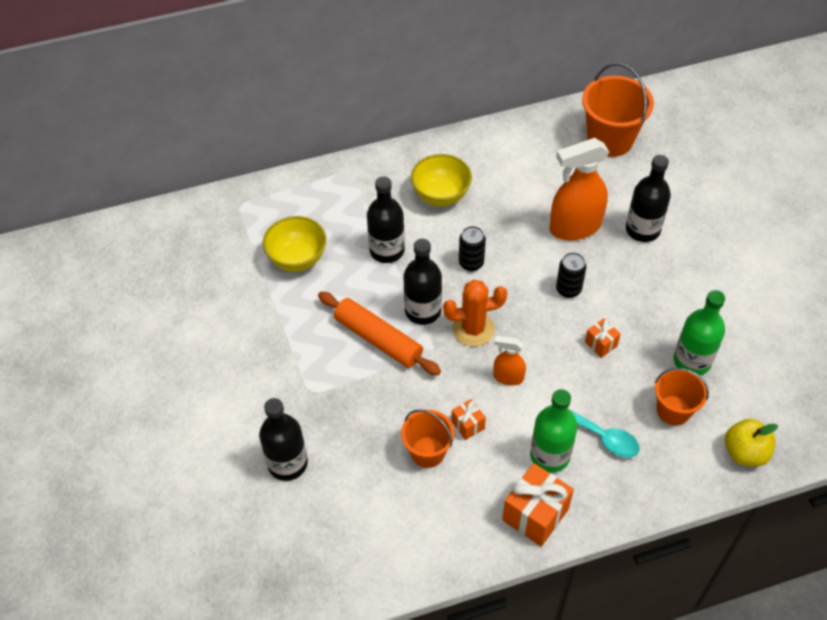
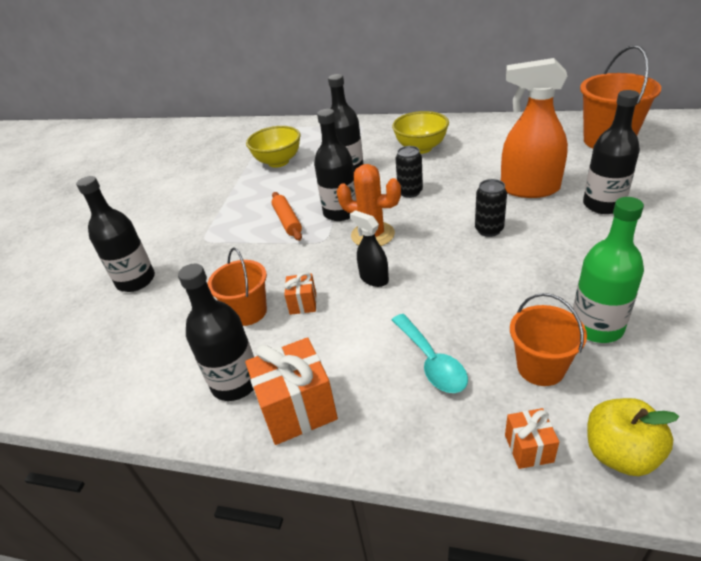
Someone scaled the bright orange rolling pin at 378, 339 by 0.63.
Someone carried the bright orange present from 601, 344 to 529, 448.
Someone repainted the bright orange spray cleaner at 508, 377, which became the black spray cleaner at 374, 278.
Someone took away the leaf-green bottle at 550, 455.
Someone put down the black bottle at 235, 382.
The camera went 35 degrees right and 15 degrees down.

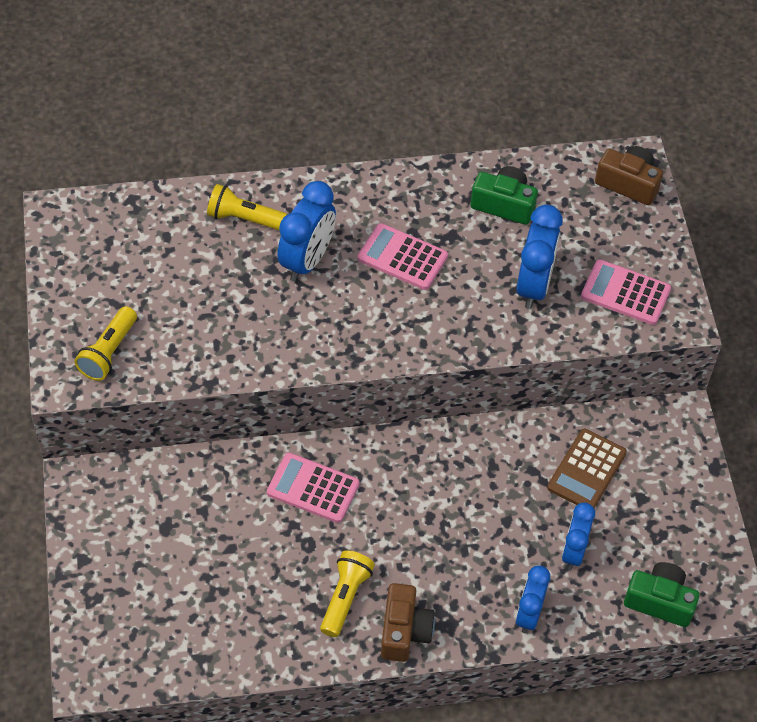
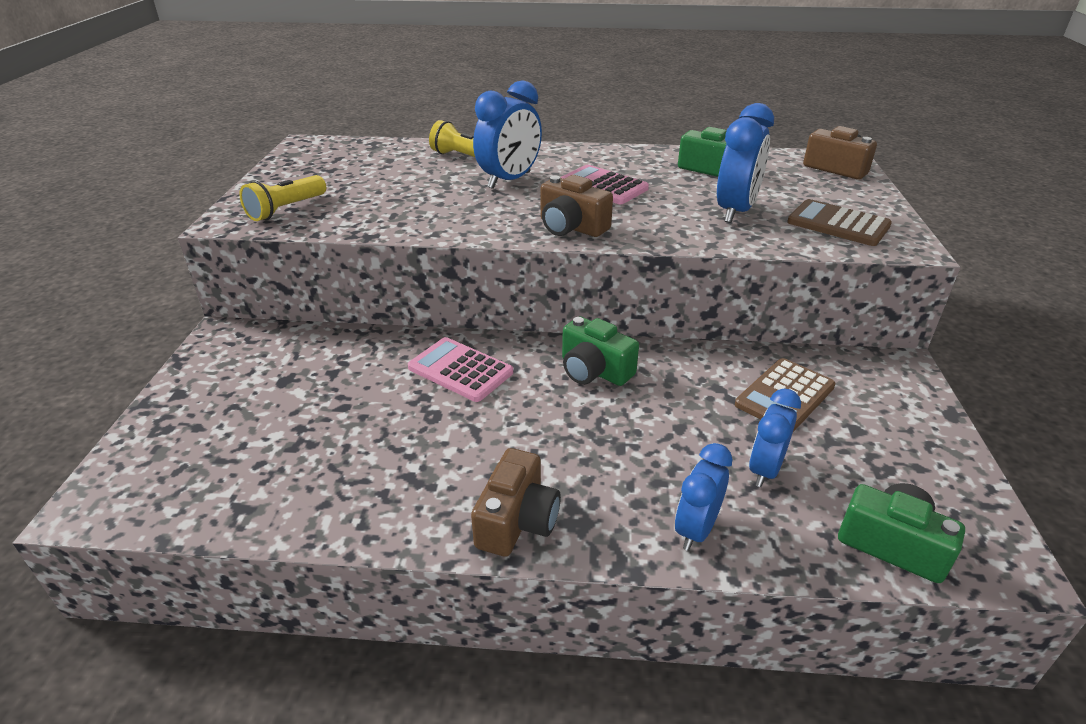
Someone repainted the pink calculator at 625, 293, which became the russet calculator at 838, 224.
Someone took away the golden flashlight at 345, 598.
Someone put down the russet photo camera at 571, 227.
Someone put down the leaf-green photo camera at 594, 370.
The camera went 15 degrees right and 20 degrees down.

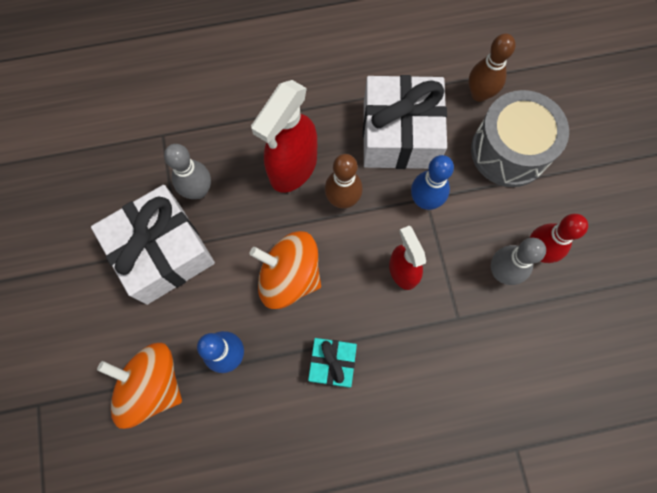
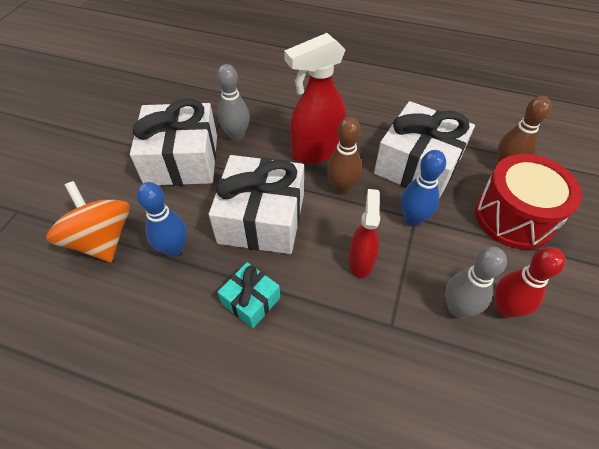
Someone repainted the grey drum at 509, 151, which became the red drum at 514, 217.
Someone swapped the bright orange spinning top at 289, 276 for the pure white present at 262, 218.
The camera went 30 degrees right and 20 degrees down.

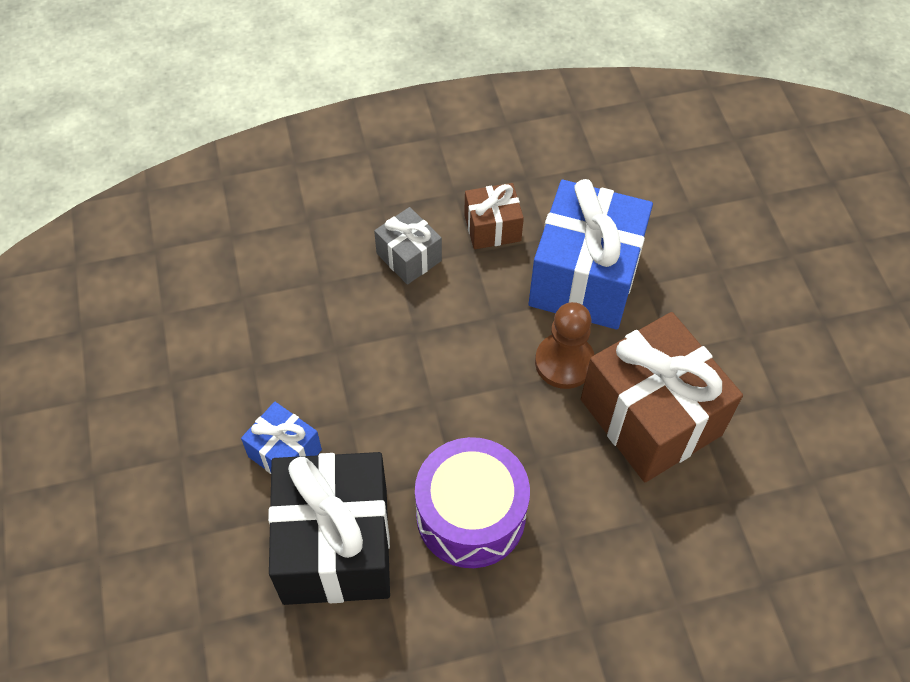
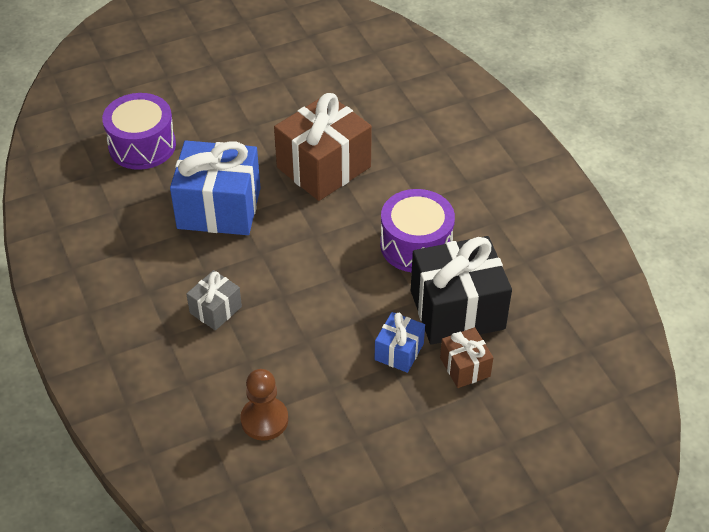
Someone carried the russet present from 492, 228 to 465, 367.
Someone carried the russet chess pawn from 564, 362 to 264, 420.
Someone put down the violet drum at 142, 145.
The camera went 100 degrees left and 10 degrees down.

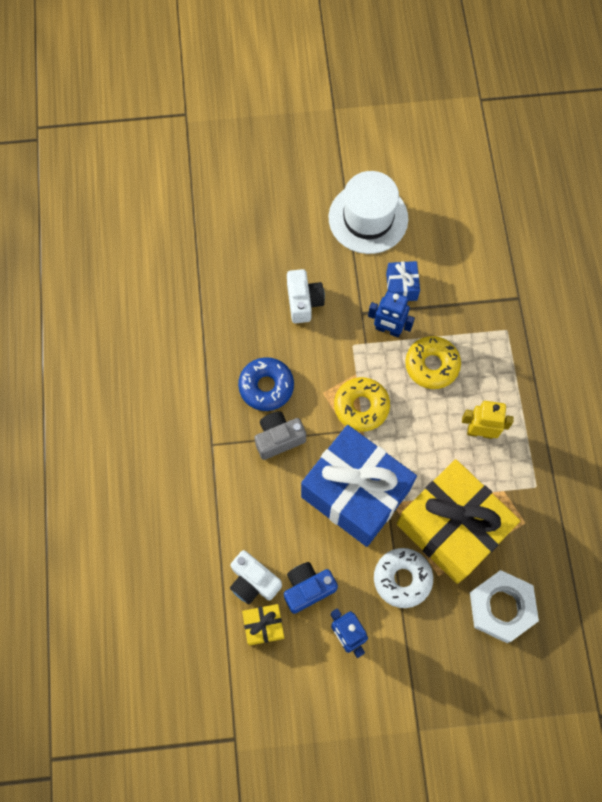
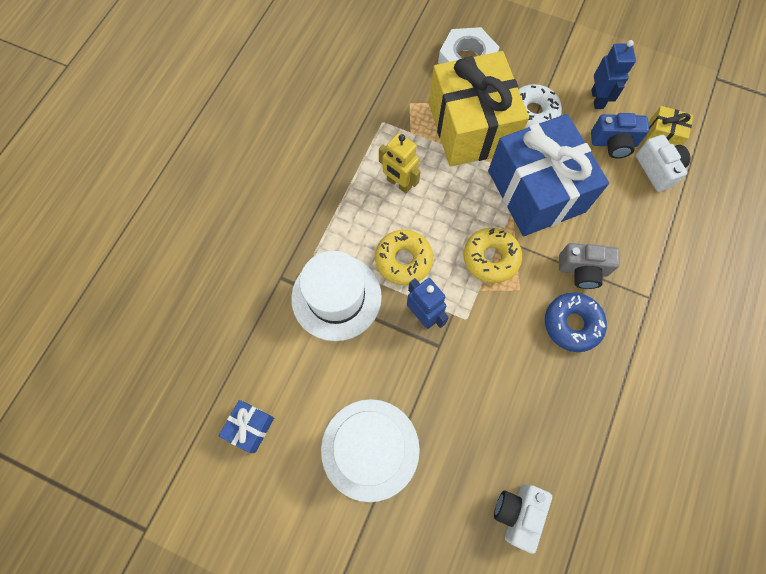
Someone carried the royal blue present from 401, 286 to 250, 427.
Someone carried the pure white photo camera from 303, 302 to 517, 513.
Someone put down the pure white top hat at 336, 297.
The camera went 150 degrees left and 0 degrees up.

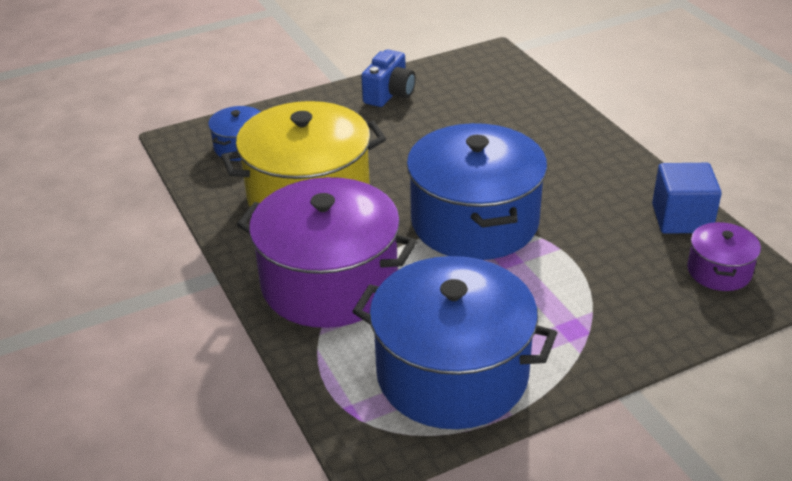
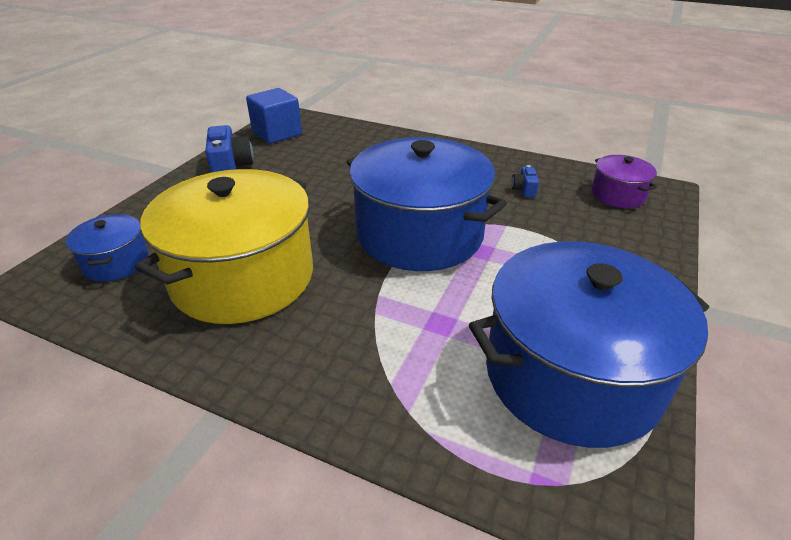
Someone carried the royal blue solid cube from 681, 218 to 277, 133.
Someone took away the violet pot at 329, 283.
Someone put down the royal blue photo camera at 524, 190.
The camera went 40 degrees left and 0 degrees up.

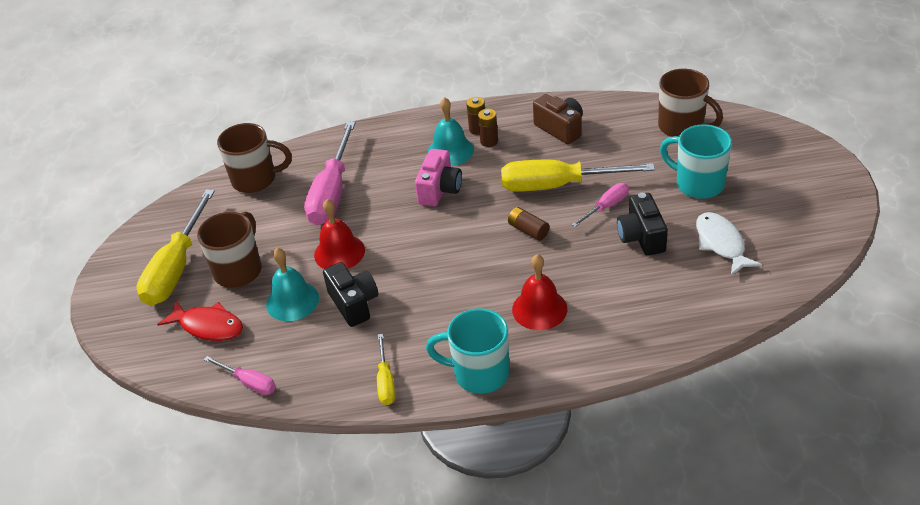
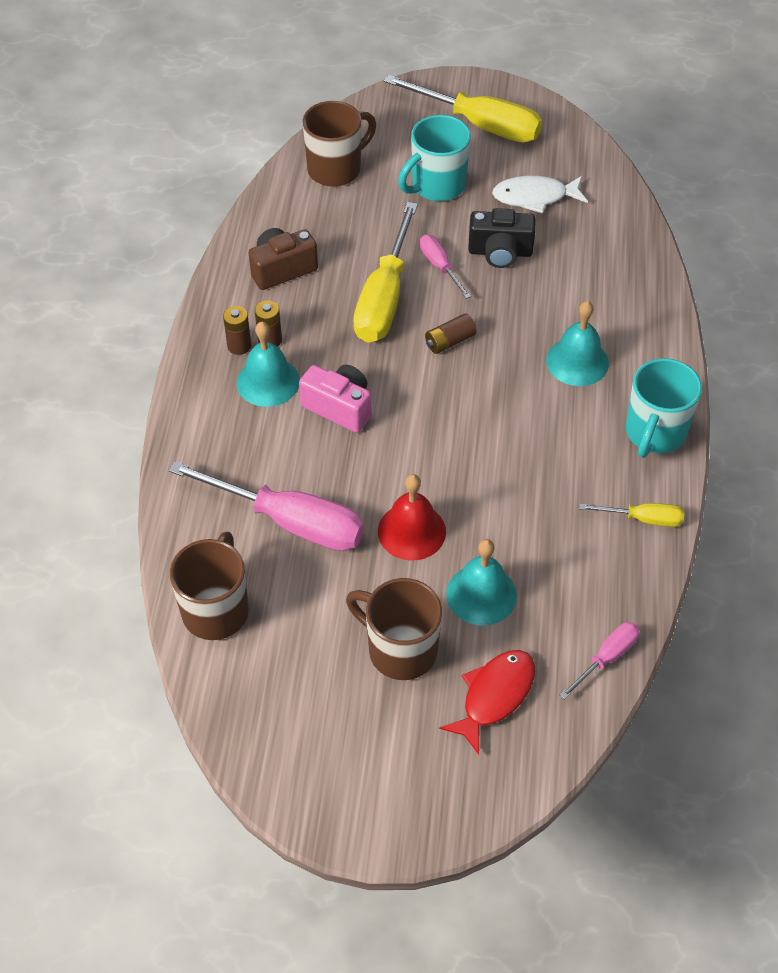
Someone carried the golden screwdriver from 176, 268 to 480, 124.
Someone repainted the red hand bell at 539, 309, which became the turquoise hand bell at 577, 361.
Someone took away the black photo camera at 354, 304.
The camera went 80 degrees left and 10 degrees up.

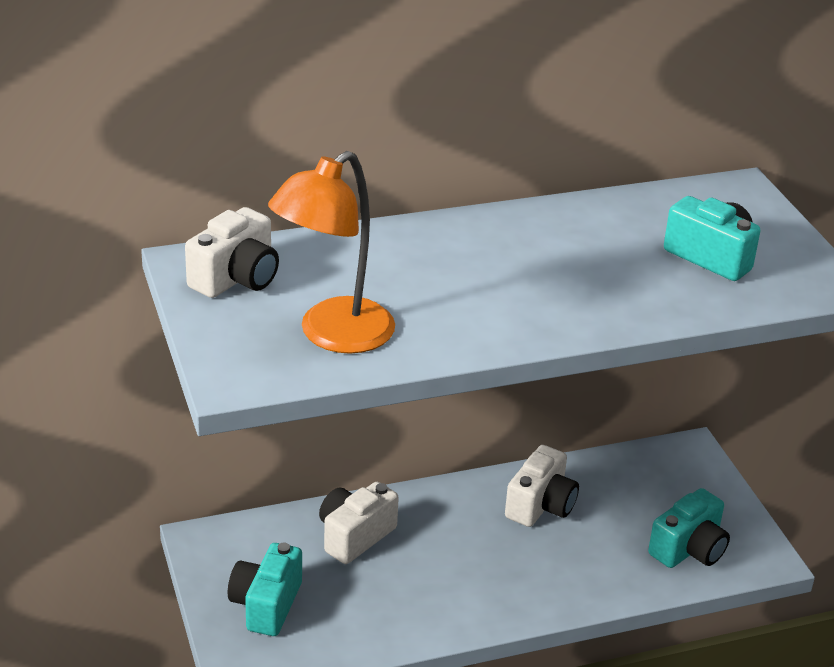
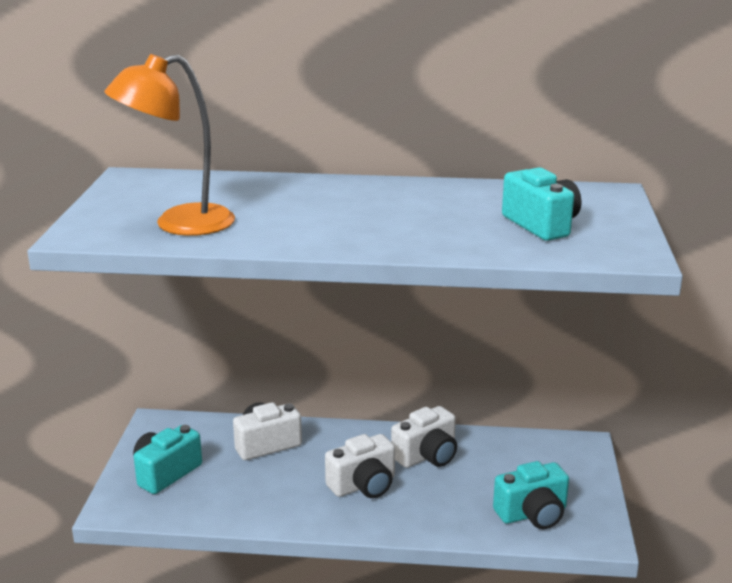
Someone carried the pure white photo camera from 236, 278 to 363, 485.
The camera went 25 degrees right and 10 degrees down.

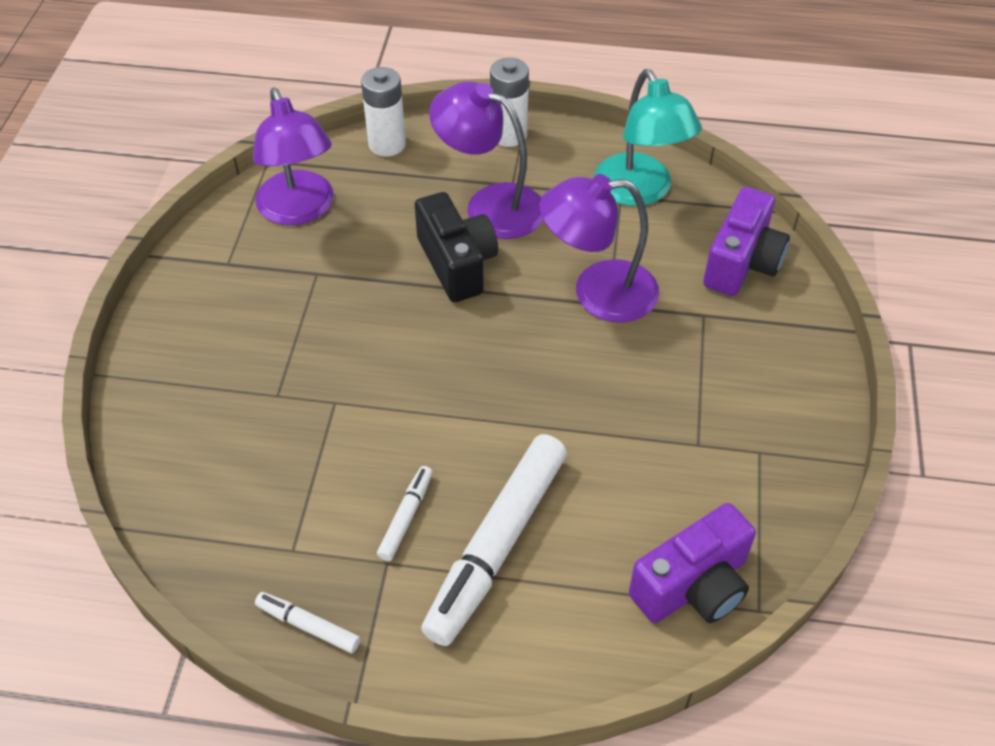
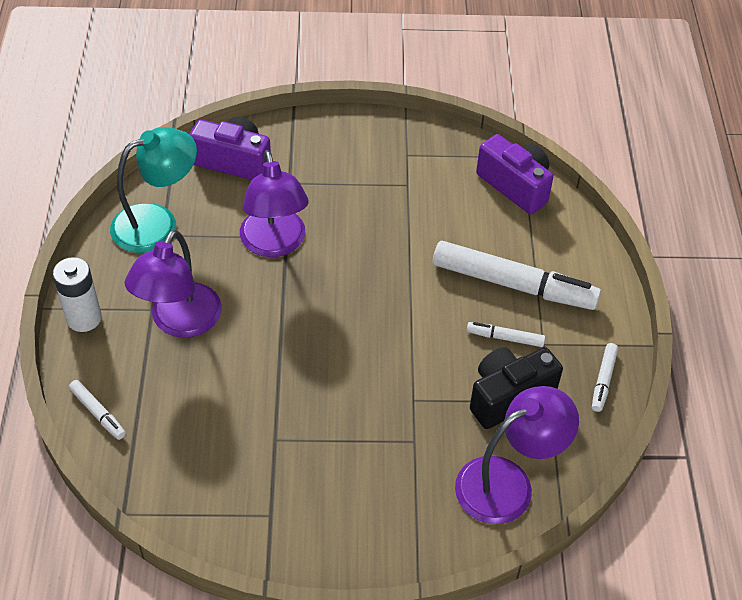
Someone swapped the pure white battery at 387, 144 for the pure white marker pen at 98, 413.
Someone carried the violet reading lamp from 299, 210 to 508, 482.
Someone carried the black photo camera from 457, 264 to 508, 396.
The camera went 100 degrees left and 0 degrees up.

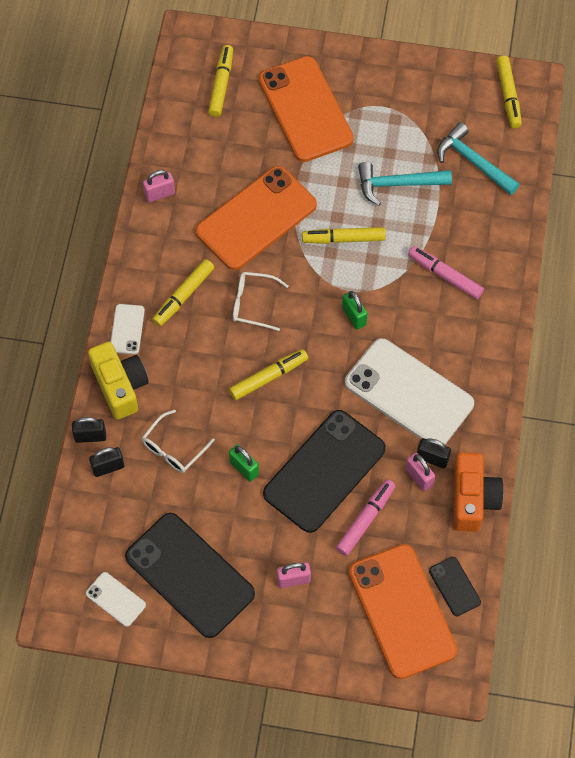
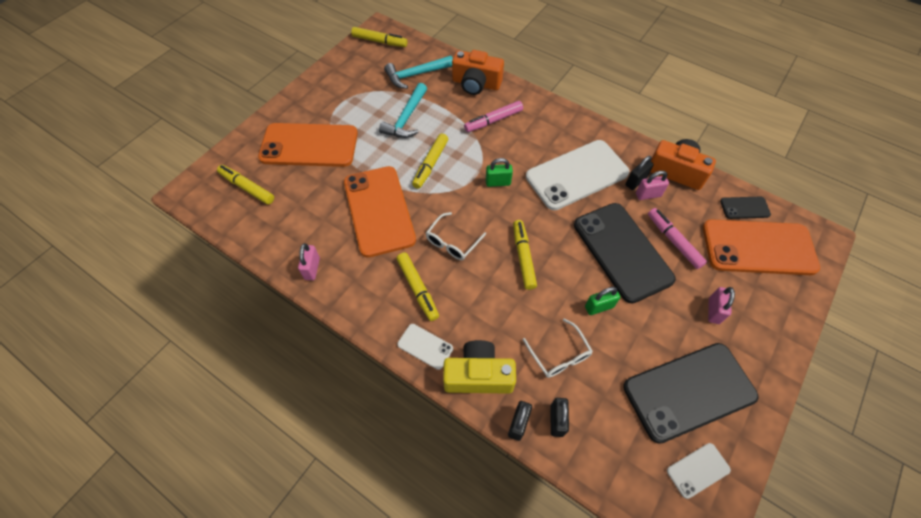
Someone put down the bright orange photo camera at 476, 84.
The camera went 65 degrees left and 5 degrees down.

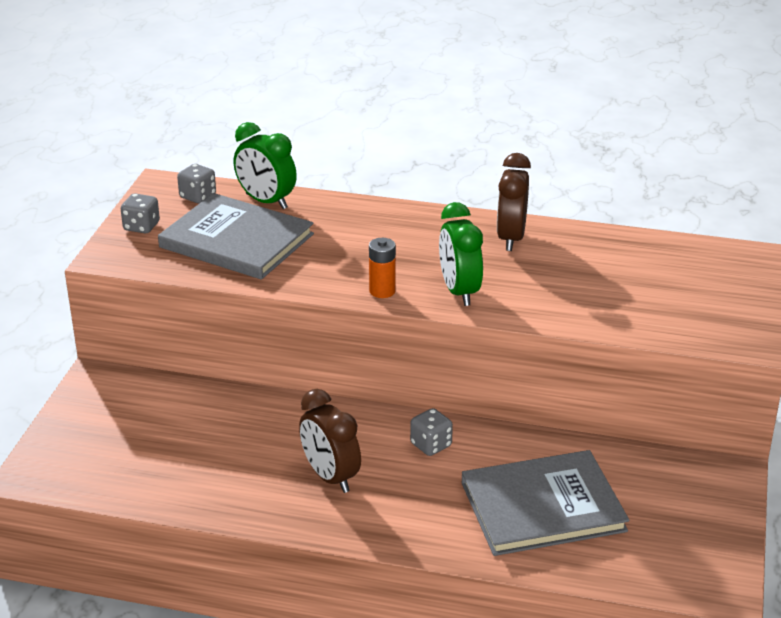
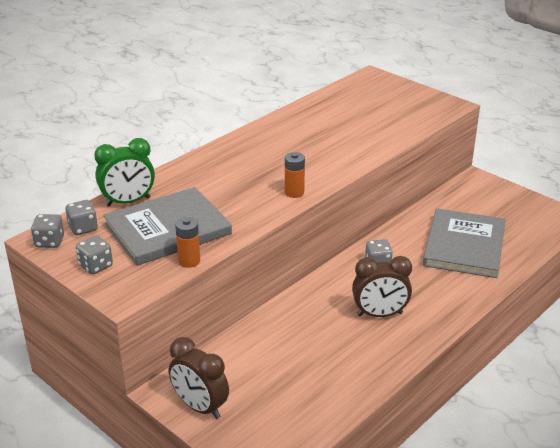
Someone carried the russet clock from 511, 238 to 200, 407.
Someone took away the leaf-green clock at 459, 292.
Someone put down the grey game die at 49, 242.
Someone put down the bright orange battery at 189, 261.
The camera went 60 degrees left and 0 degrees up.

